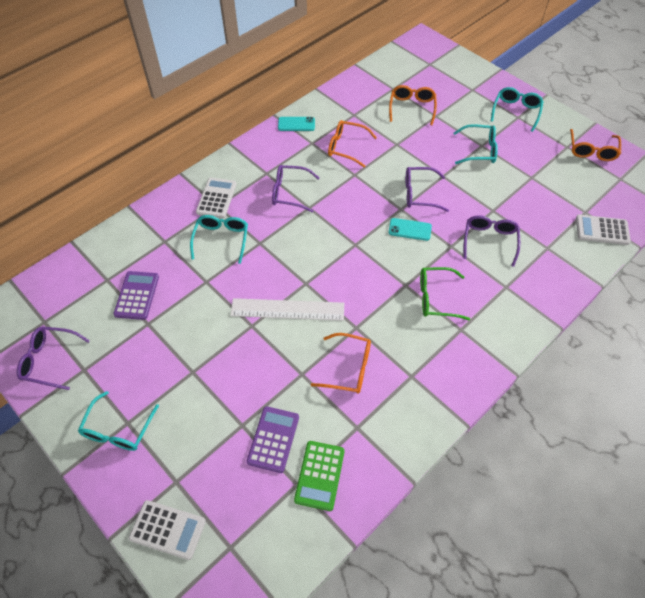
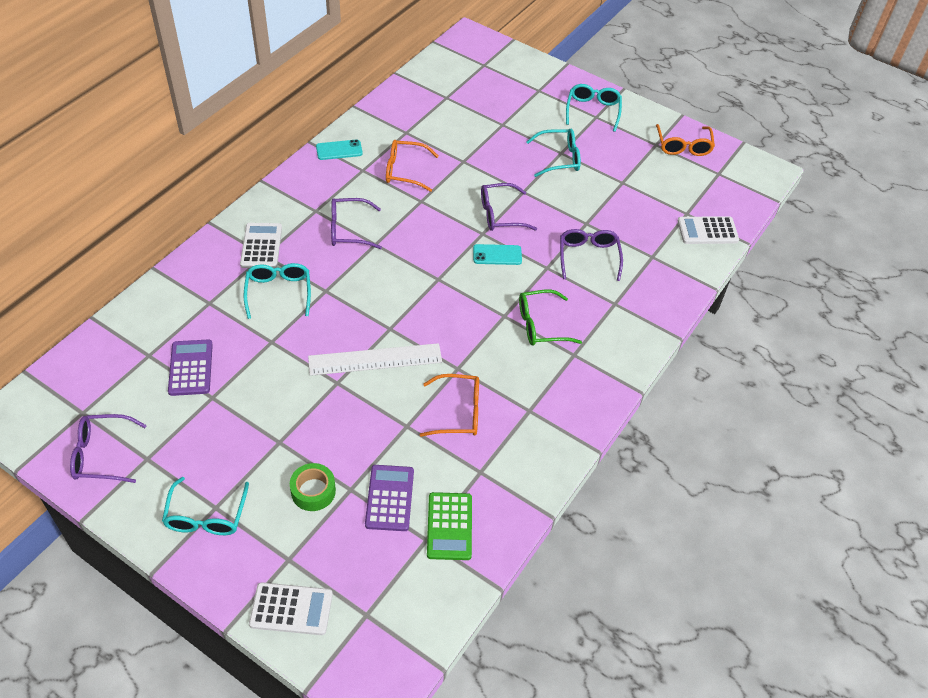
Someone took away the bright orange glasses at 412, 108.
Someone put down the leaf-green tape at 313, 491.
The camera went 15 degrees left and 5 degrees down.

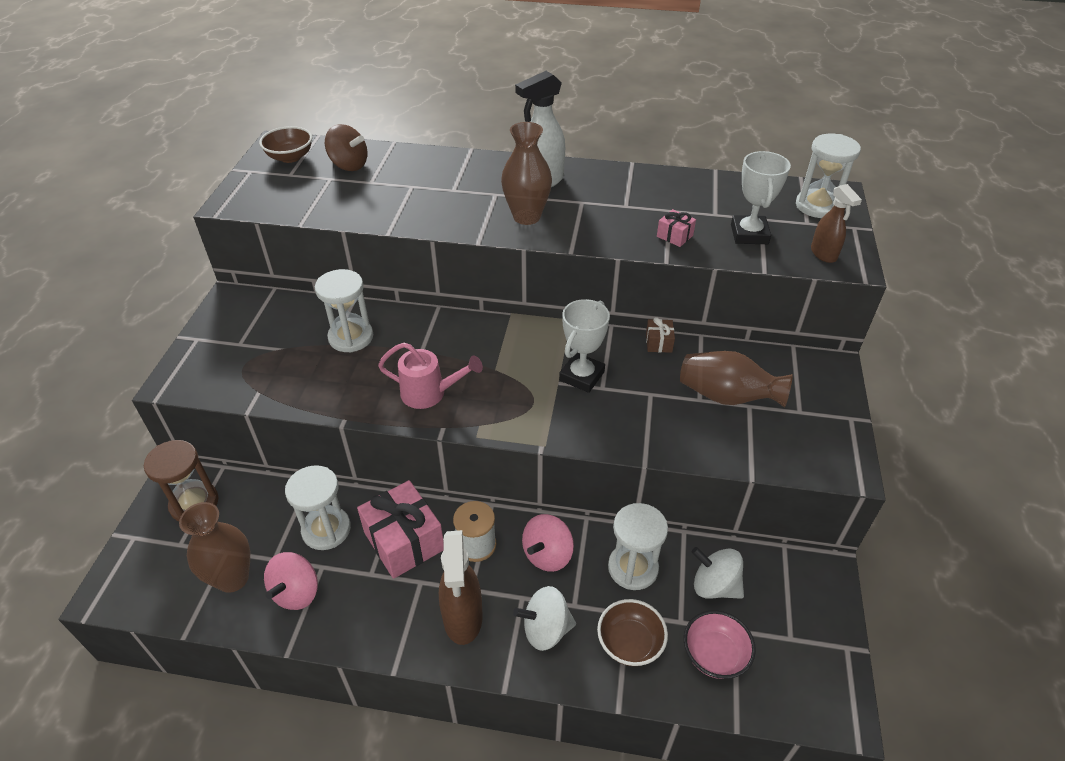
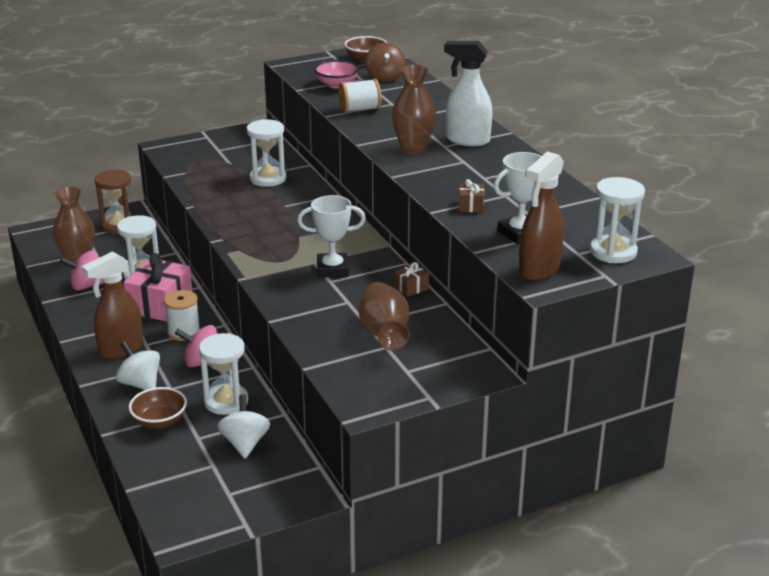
Someone scaled the russet spray cleaner at 823, 254 by 1.61.
Someone repainted the pink present at 674, 236, which became the russet present at 471, 206.
Someone took away the pink watering can at 430, 393.
Someone carried the pink bowl from 714, 655 to 337, 85.
Someone put down the pure white bobbin at 360, 109.
The camera went 55 degrees right and 15 degrees down.

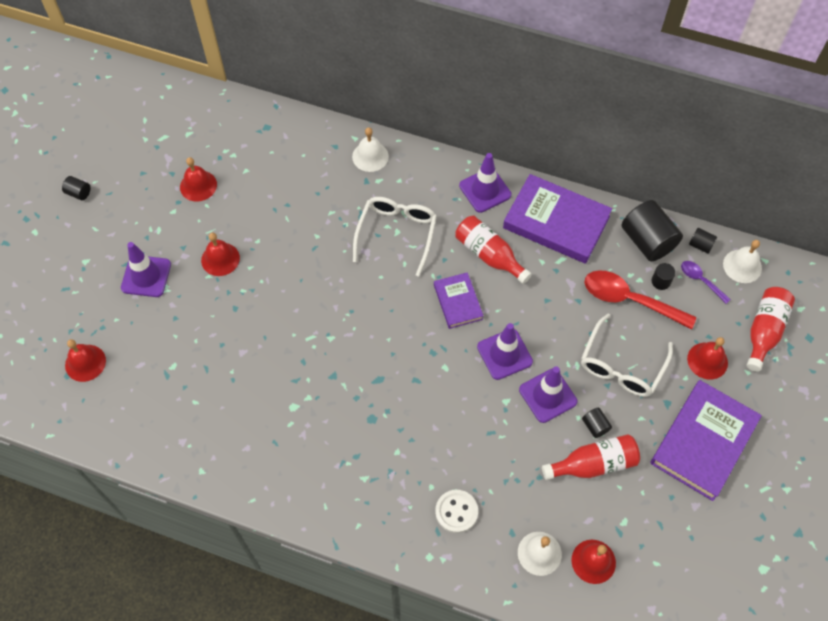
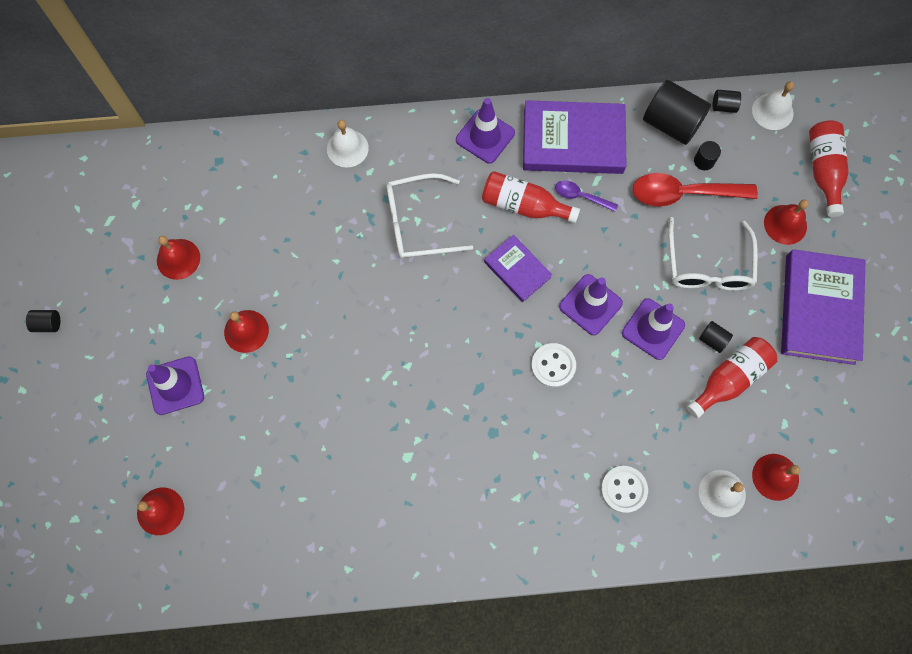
Someone rotated the pure white glasses at 396, 234 by 90 degrees counterclockwise.
Someone carried the violet teaspoon from 701, 280 to 581, 196.
Someone put down the pure white shirt button at 553, 366.
The camera went 25 degrees left and 10 degrees up.

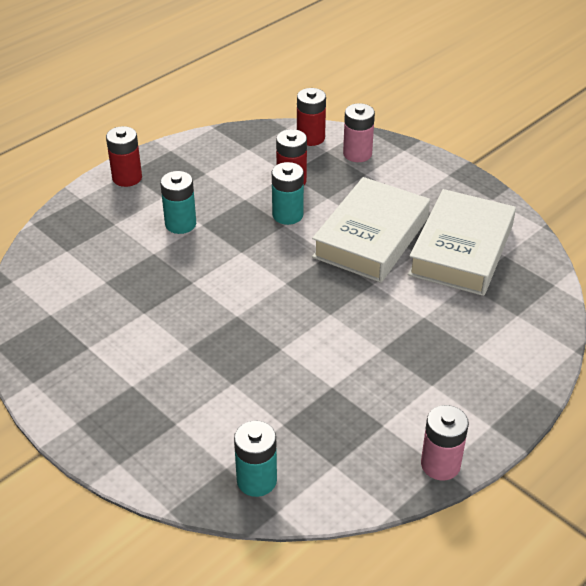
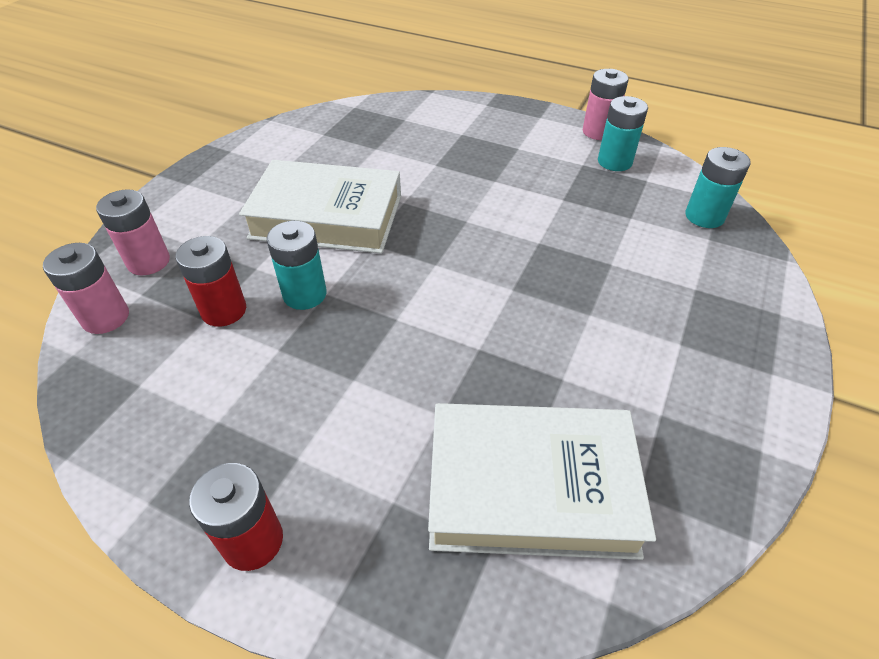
Someone repainted the red battery at 310, 138, which became the pink battery at 106, 317.
Someone carried the turquoise battery from 180, 224 to 614, 162.
Someone carried the pure white book from 461, 250 to 531, 487.
The camera went 110 degrees left and 5 degrees up.

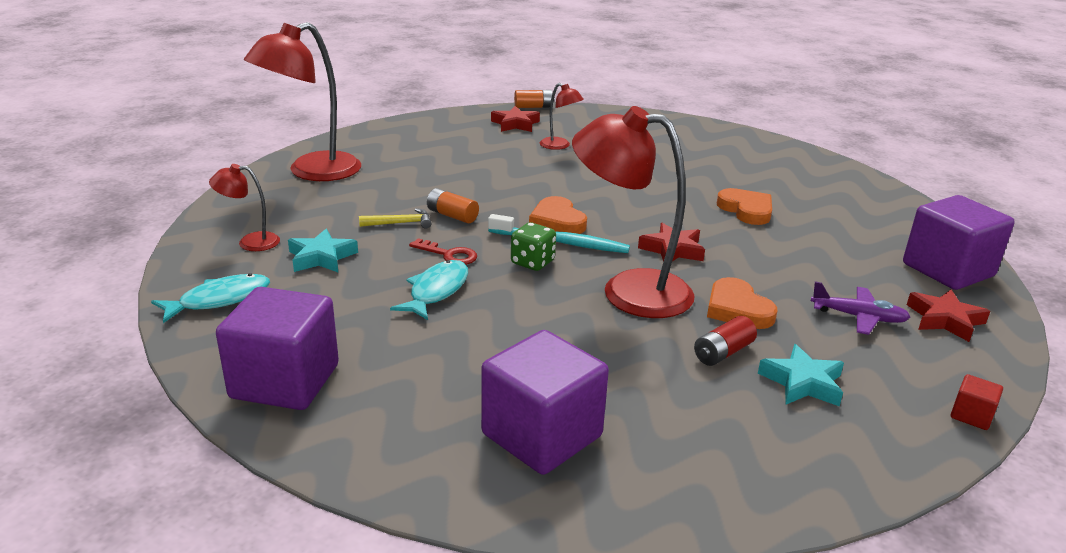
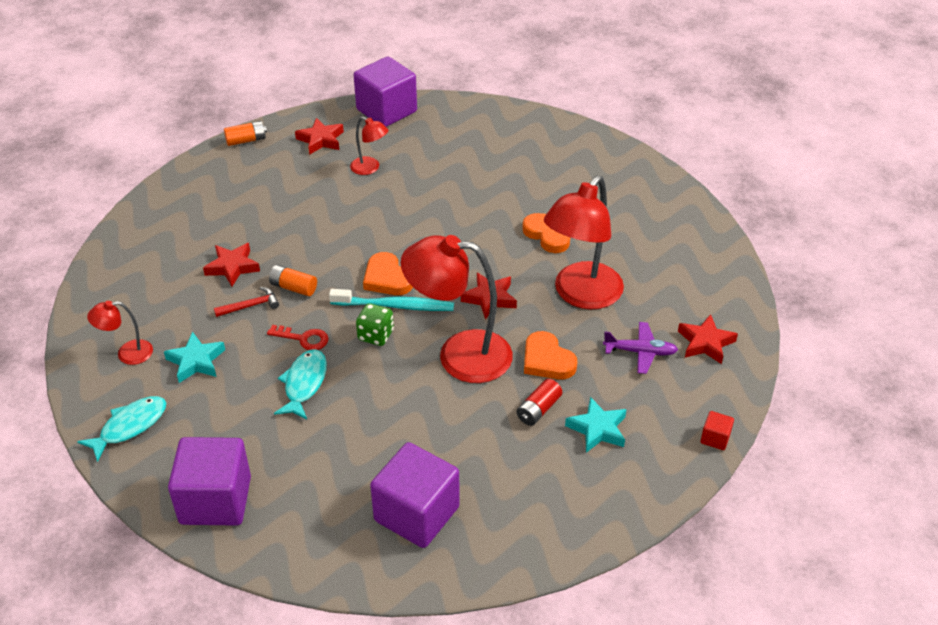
Someone carried the red reading lamp from 312, 172 to 581, 295.
Someone carried the bright orange battery from 533, 107 to 246, 140.
Someone carried the violet solid cube from 947, 270 to 386, 111.
Someone repainted the golden hammer at 400, 223, which became the red hammer at 250, 306.
Someone put down the red star at 232, 267.
The camera went 10 degrees left and 15 degrees up.

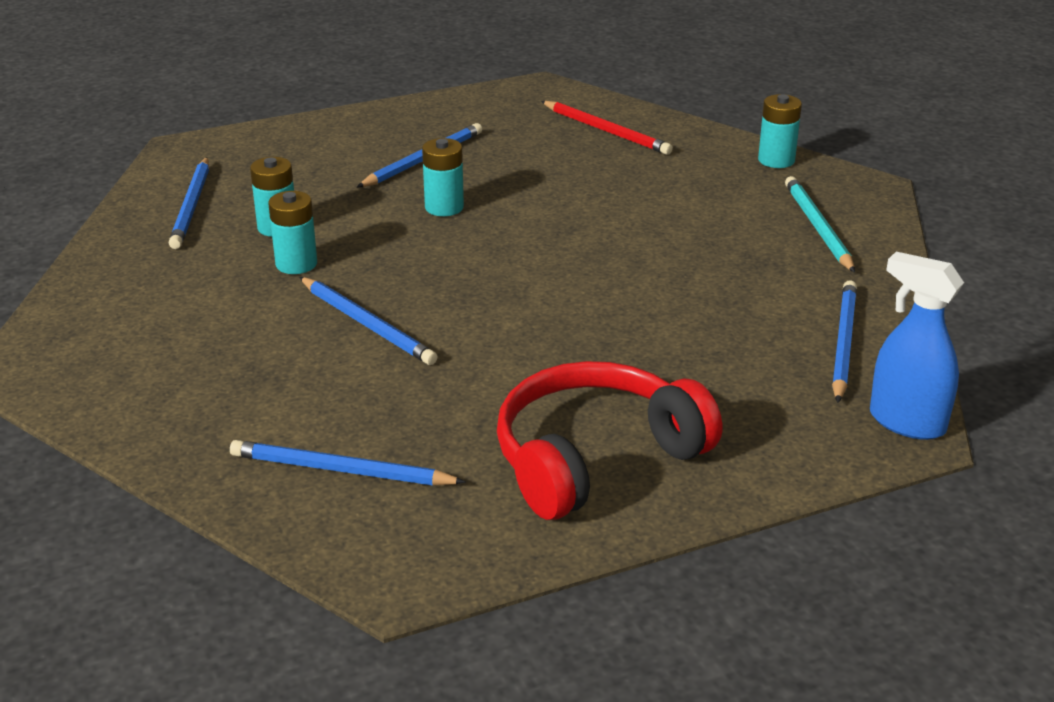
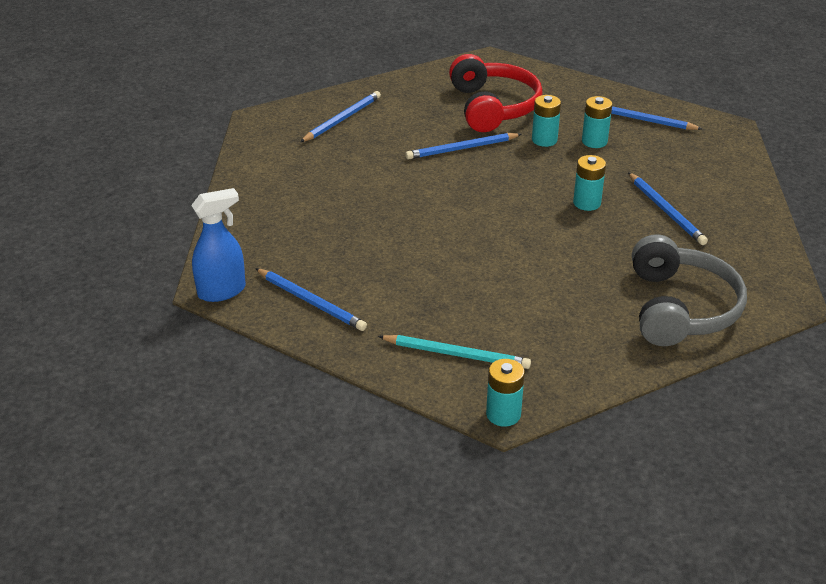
Someone carried the turquoise battery from 776, 160 to 503, 414.
Someone swapped the red wooden pencil at 606, 131 for the grey headphones at 680, 308.
Someone carried the red headphones from 595, 458 to 493, 107.
The camera went 115 degrees right and 5 degrees up.

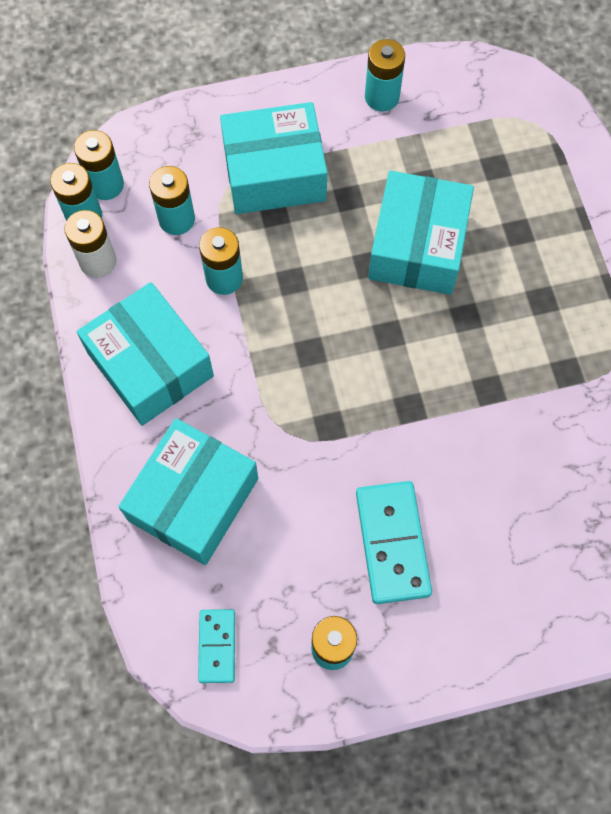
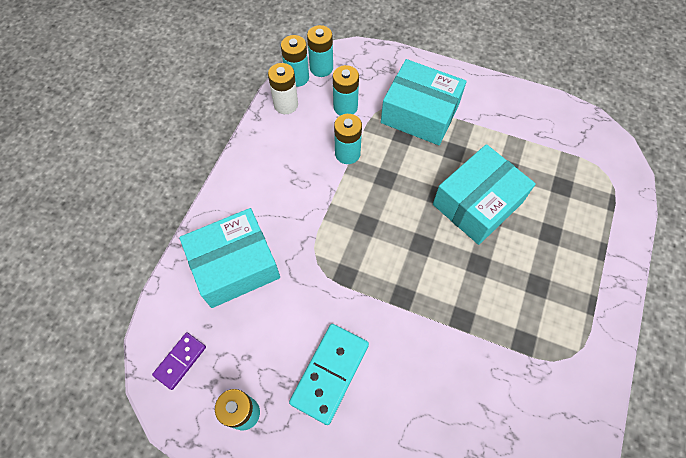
Someone took away the turquoise battery at 382, 97.
Someone took away the turquoise box at 150, 364.
Someone repainted the turquoise domino tile at 217, 646, which became the violet domino tile at 180, 361.
The camera went 35 degrees right and 5 degrees down.

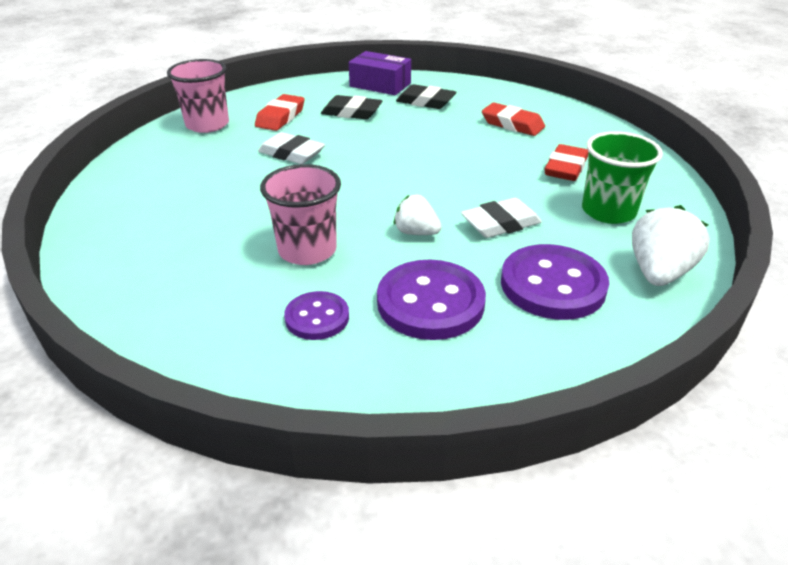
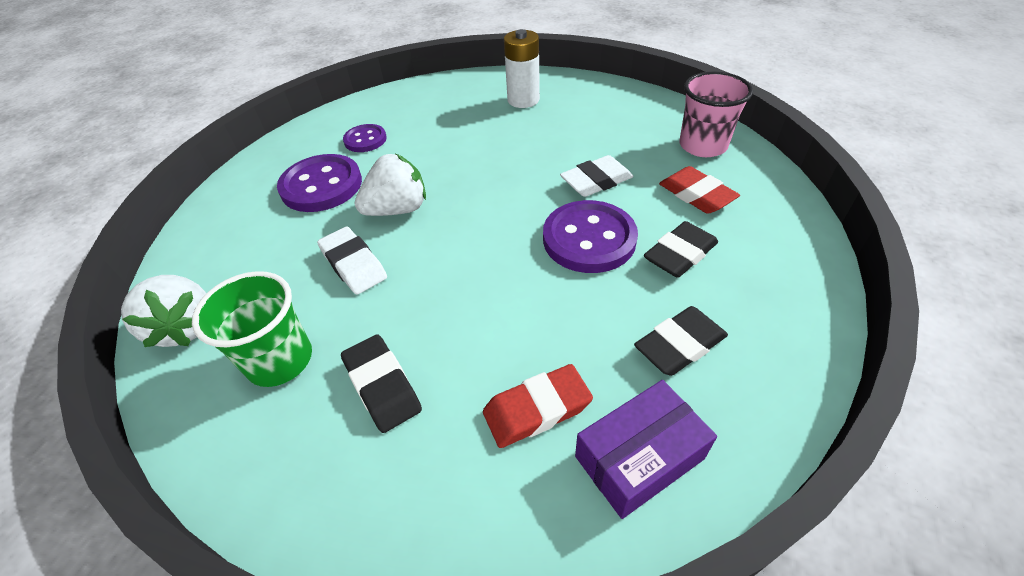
Someone carried the violet box from 380, 85 to 639, 458.
Someone repainted the red gum eraser at 565, 168, which became the black gum eraser at 382, 386.
Someone took away the pink tumbler at 307, 250.
Someone scaled the pure white strawberry at 416, 232 by 1.58.
Someone rotated the pure white gum eraser at 500, 224 by 45 degrees counterclockwise.
Someone carried the violet shirt button from 552, 285 to 589, 239.
Someone put down the pure white battery at 523, 100.
The camera went 125 degrees right and 10 degrees up.

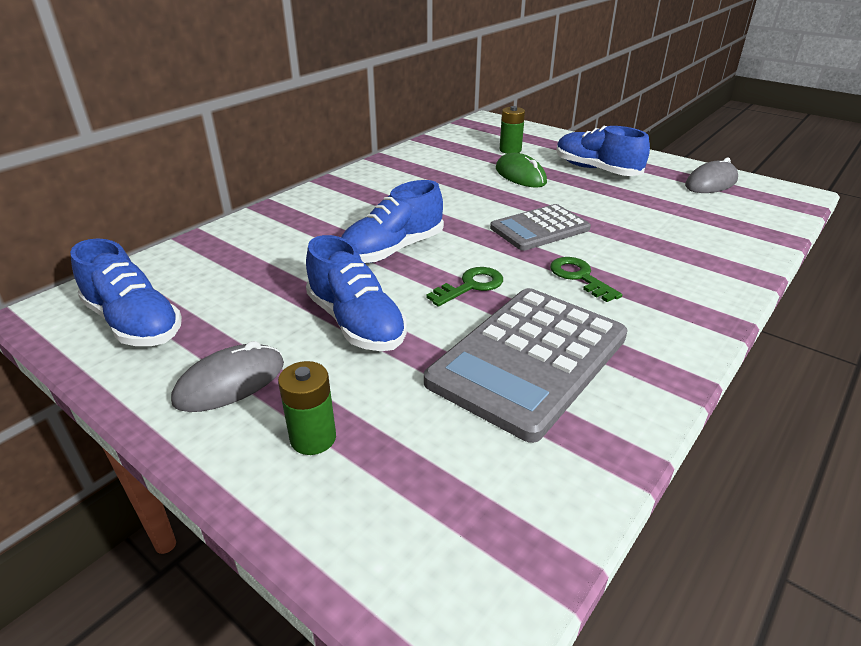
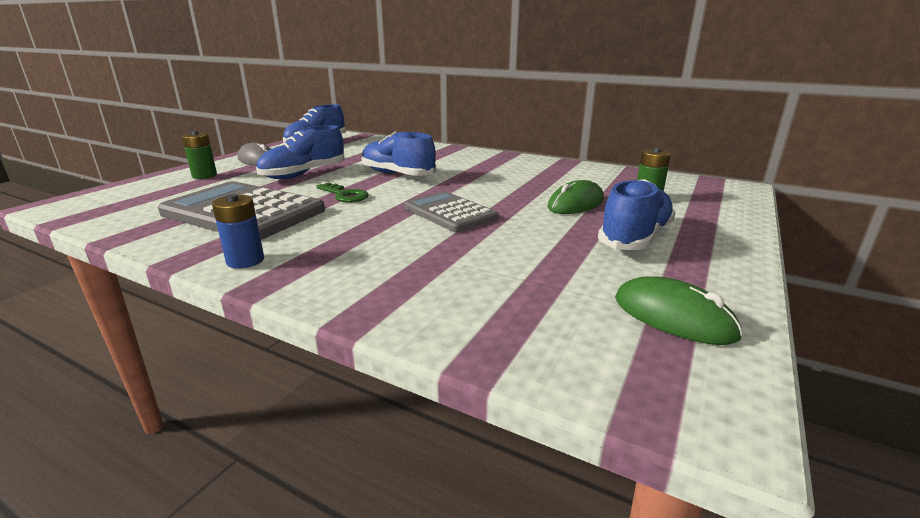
Someone repainted the grey computer mouse at 711, 183, which became the leaf-green computer mouse at 673, 317.
Someone took away the leaf-green latchkey at 579, 277.
Someone put down the royal blue battery at 245, 261.
The camera went 80 degrees right and 10 degrees down.

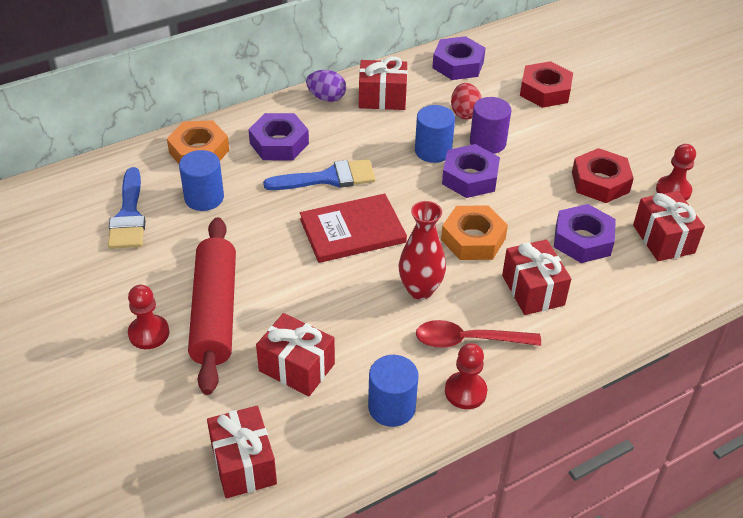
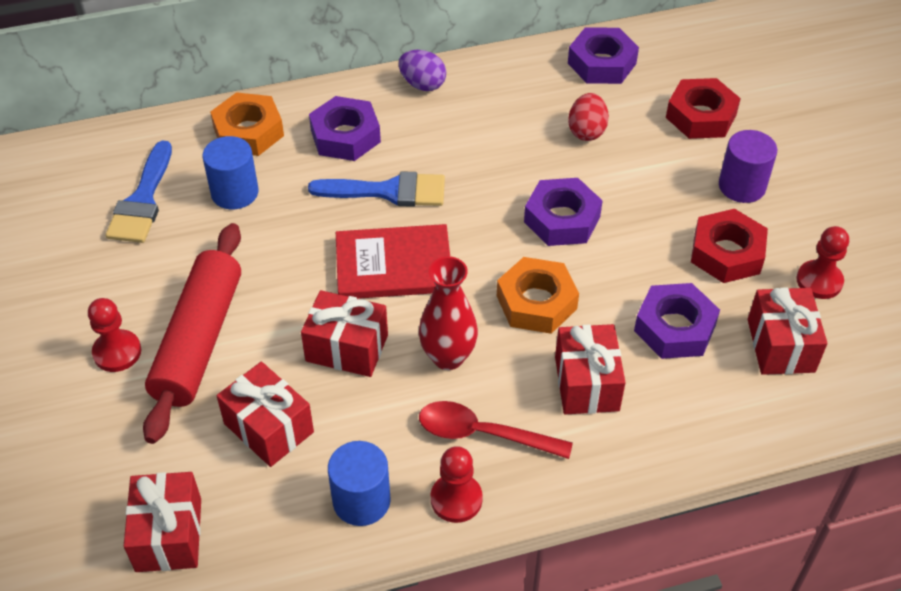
Someone carried the red present from 382, 98 to 347, 348.
Someone carried the violet cylinder shape from 487, 142 to 742, 186.
Someone took away the royal blue cylinder shape at 433, 151.
The camera went 15 degrees right and 5 degrees up.

